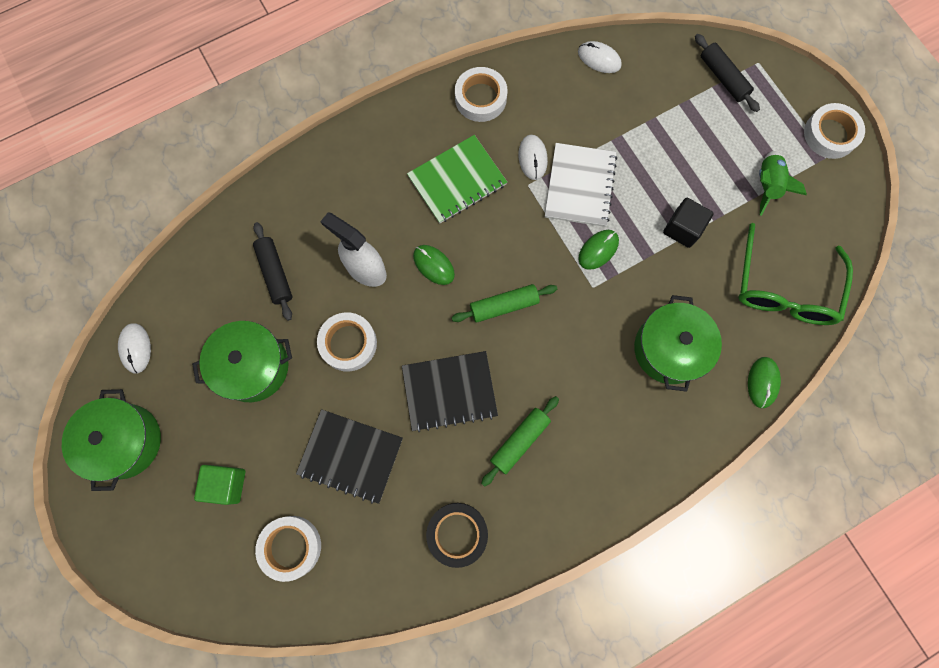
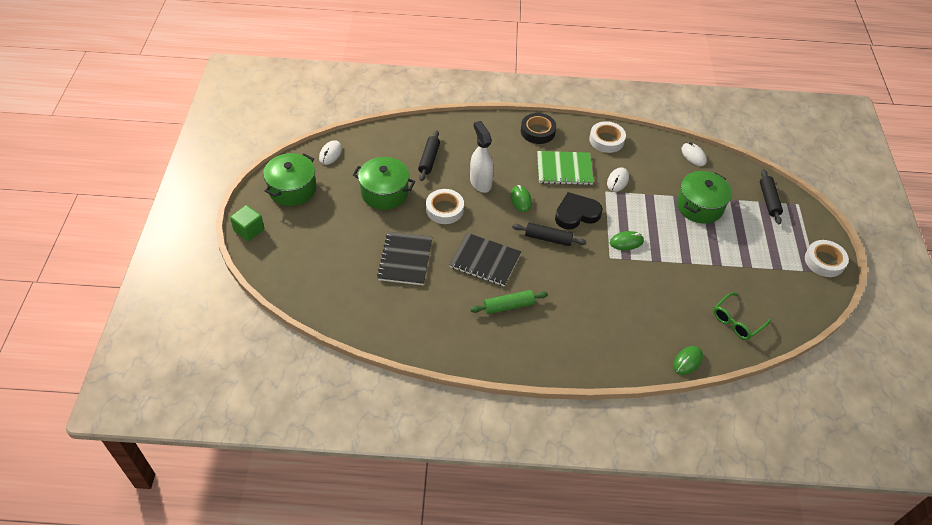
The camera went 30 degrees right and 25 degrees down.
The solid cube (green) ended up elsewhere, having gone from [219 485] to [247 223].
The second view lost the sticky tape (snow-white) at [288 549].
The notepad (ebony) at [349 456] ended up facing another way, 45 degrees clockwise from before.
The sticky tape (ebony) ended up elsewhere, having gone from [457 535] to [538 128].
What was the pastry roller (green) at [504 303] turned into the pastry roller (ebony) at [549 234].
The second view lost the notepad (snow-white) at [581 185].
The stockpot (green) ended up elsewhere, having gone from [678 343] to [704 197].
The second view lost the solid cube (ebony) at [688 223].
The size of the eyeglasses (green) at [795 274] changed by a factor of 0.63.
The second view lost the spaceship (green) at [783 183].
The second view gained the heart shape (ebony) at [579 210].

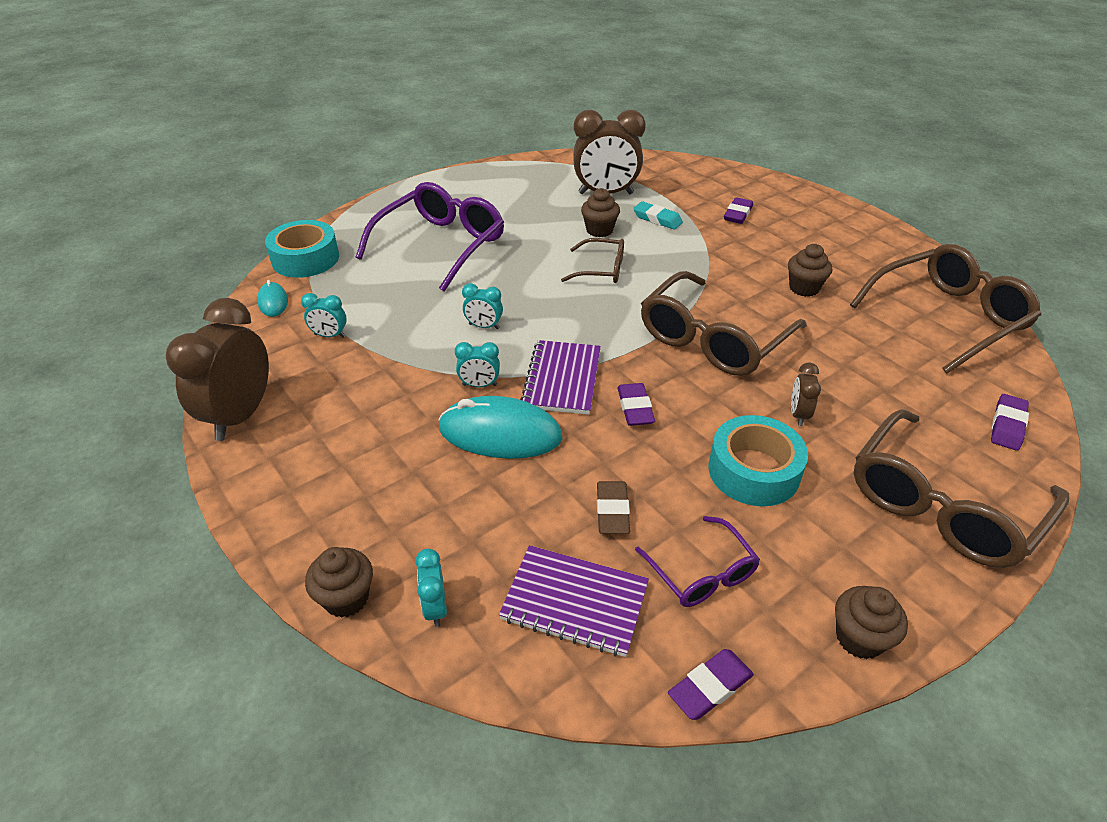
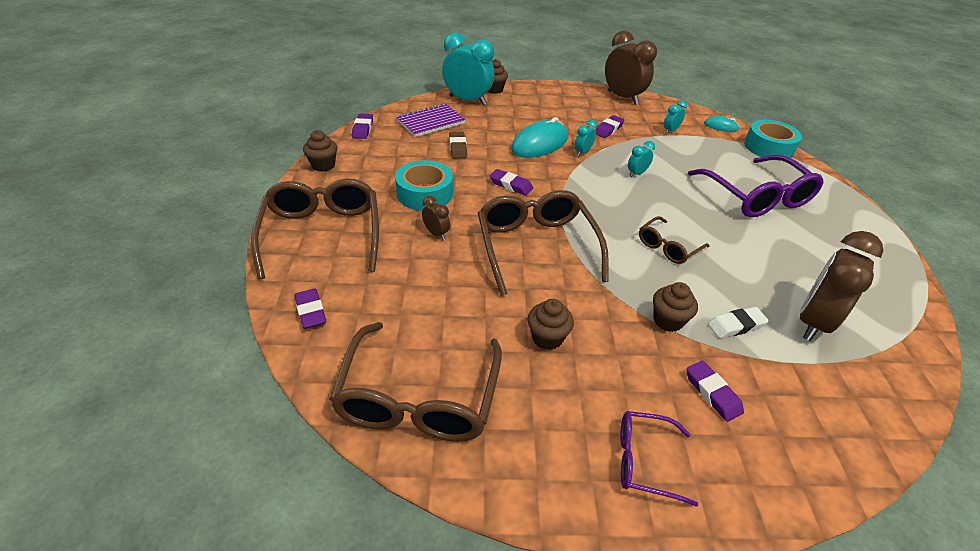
The camera went 125 degrees right and 0 degrees up.
The size of the bedside clock (aqua) at [431 588] changed by a factor of 2.18.
The second view lost the notepad (royal purple) at [560 377].
The fairy cake (russet) ended up elsewhere, having gone from [600 212] to [675 307].
The eraser (russet) at [613 507] ended up facing another way, 45 degrees clockwise from before.
What was the eraser (aqua) at [658 215] turned into the eraser (snow-white) at [738 322].
The eyeglasses (royal purple) ended up elsewhere, having gone from [697 561] to [659 459].
The second view gained the eraser (royal purple) at [610 126].

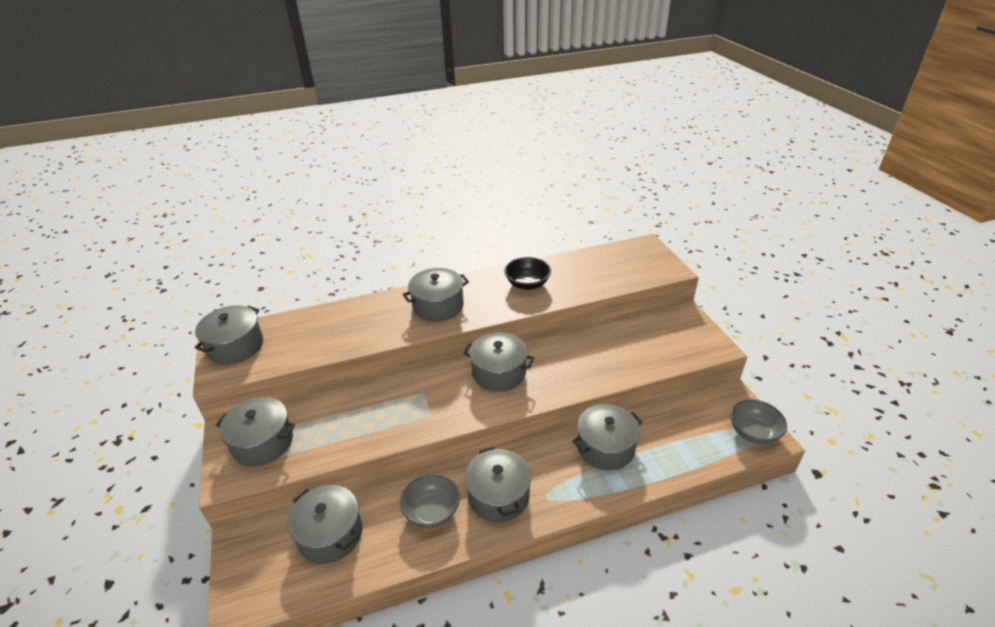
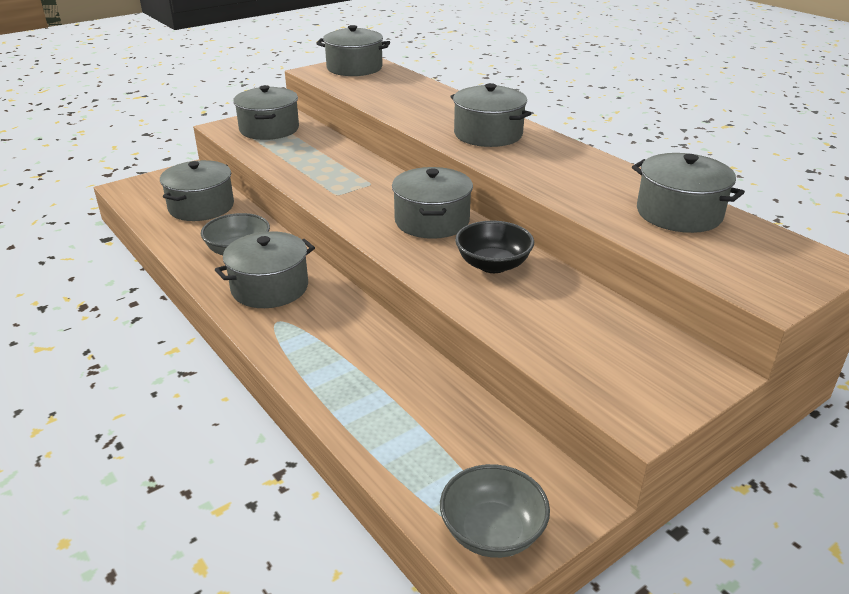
The camera went 70 degrees right and 5 degrees down.
The bowl (ebony) ended up elsewhere, having gone from [527 273] to [494 247].
The stockpot (ash-grey) ended up elsewhere, having gone from [607 437] to [688 193].

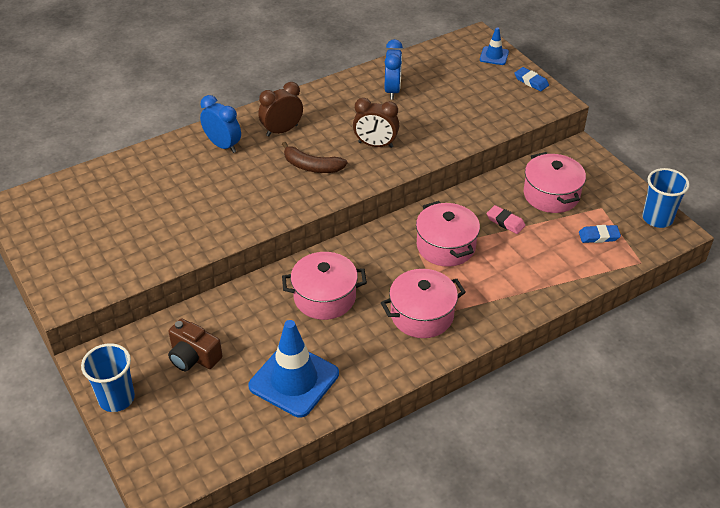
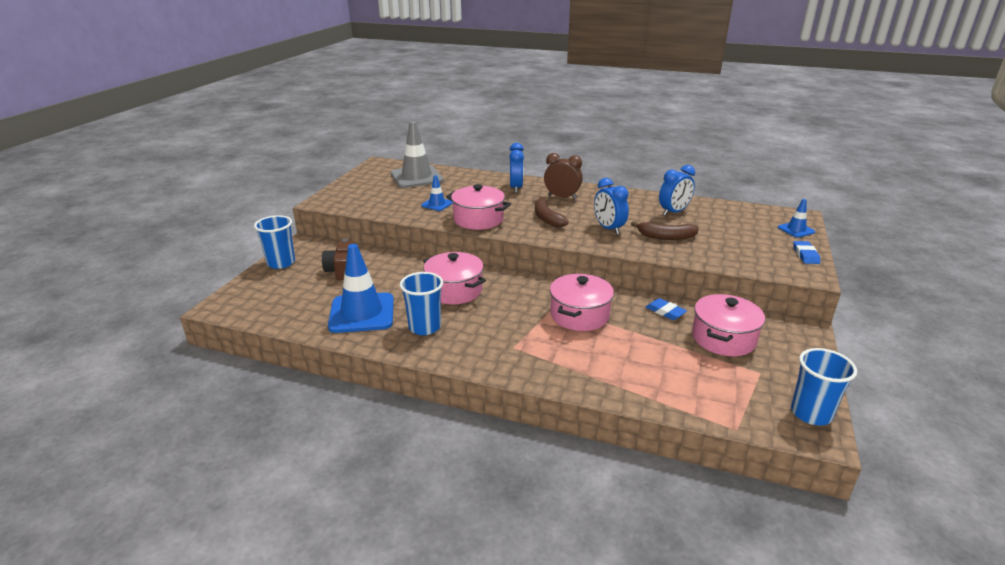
The camera went 50 degrees right and 15 degrees down.
What was the bedside clock (russet) at [376 123] turned into the bedside clock (royal blue) at [611 206].
The stockpot (pink) ended up elsewhere, having gone from [423 303] to [478 207].
The second view lost the eraser (pink) at [506 219].
The eraser (royal blue) ended up elsewhere, having gone from [600 234] to [666 309].
The second view gained the road cone (ash-grey) at [417 154].
The second view gained the cup (royal blue) at [421 303].
The second view gained the road cone (royal blue) at [437 193].
The second view gained the toy banana (russet) at [665 230].

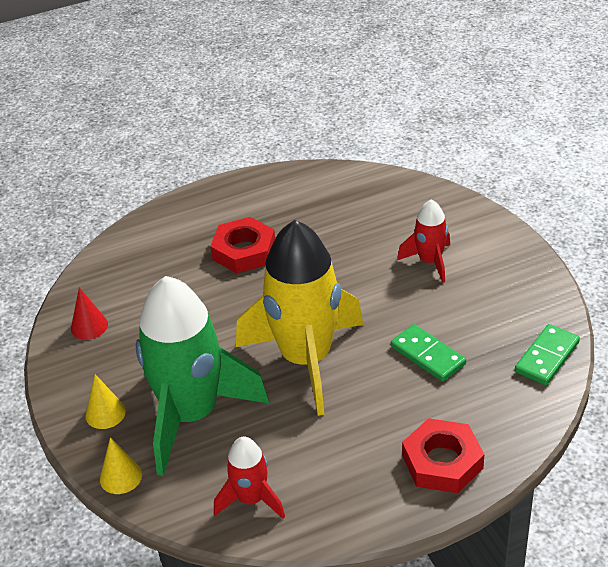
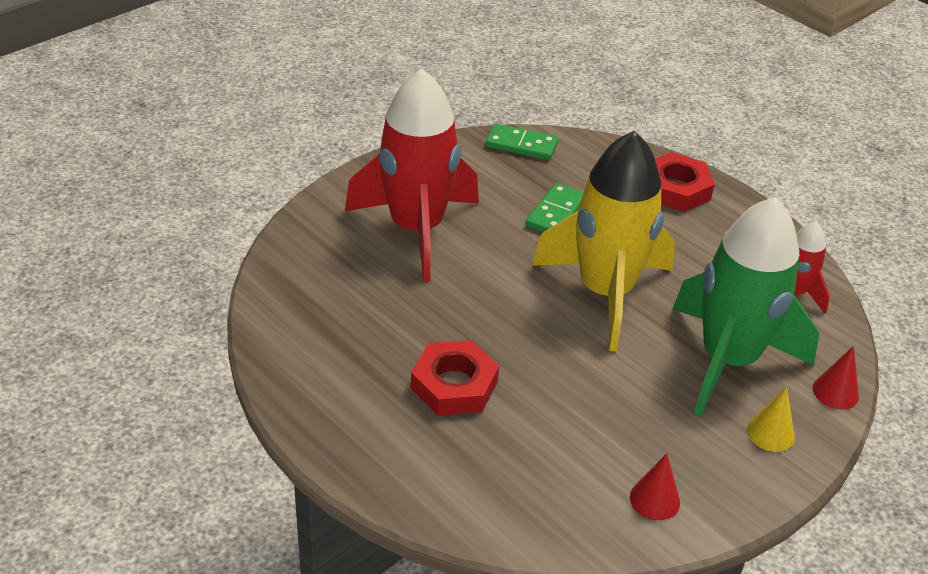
The camera went 115 degrees left and 0 degrees up.
What was the cone shape (bright yellow) at [121 465] turned into the cone shape (scarlet) at [836 377].
The size of the spaceship (scarlet) at [423 241] changed by a factor of 2.09.

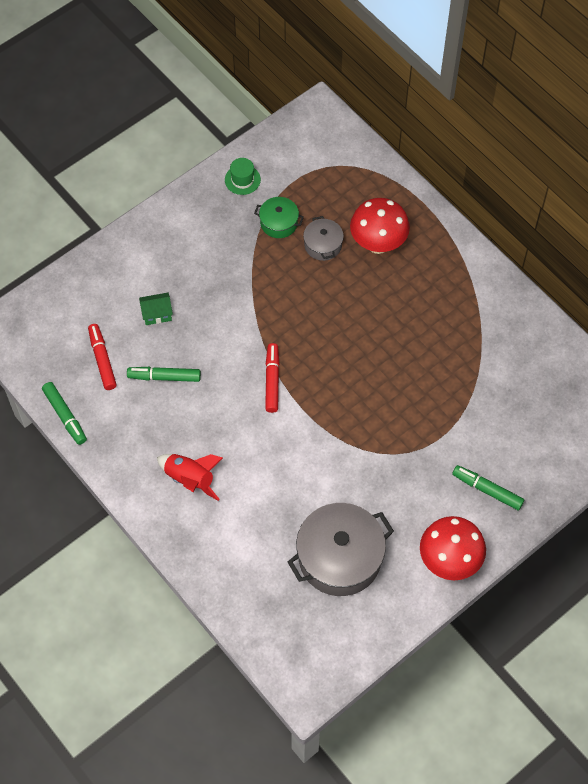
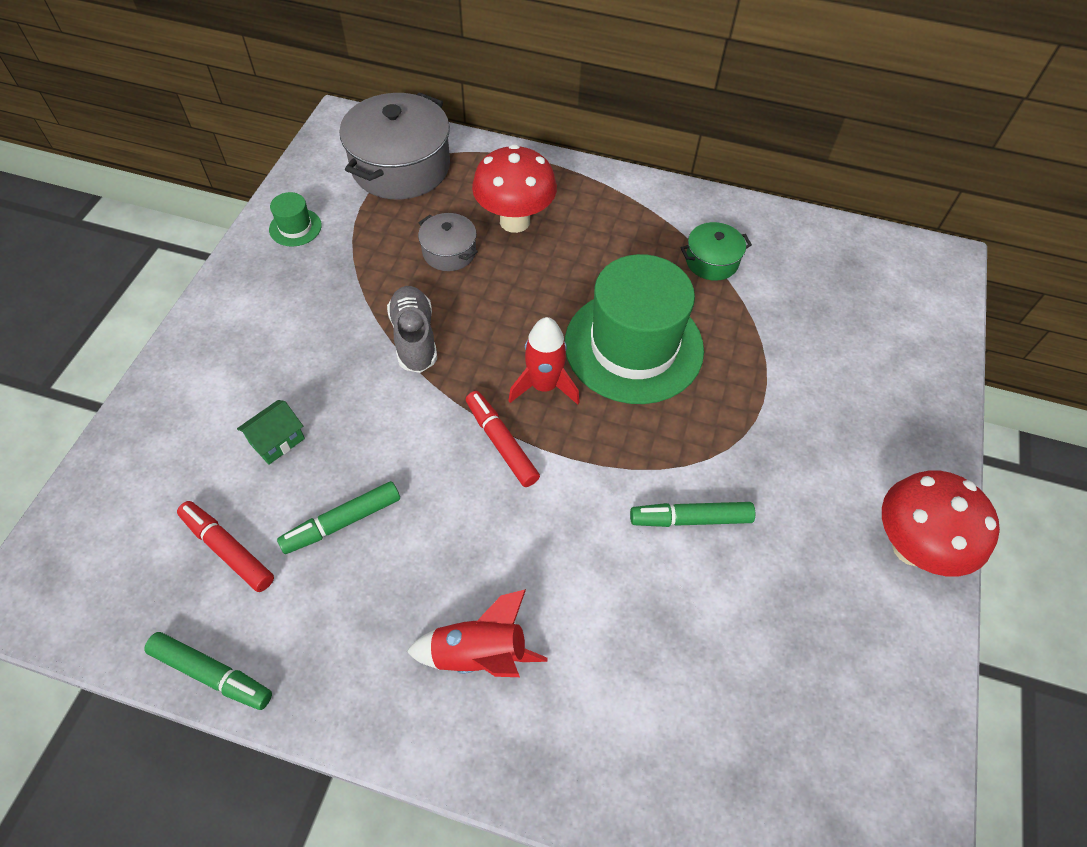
The camera went 35 degrees left and 5 degrees down.
The stockpot (green) ended up elsewhere, having gone from [279 217] to [716 251].
The stockpot (ash-grey) ended up elsewhere, having gone from [341 549] to [394 145].
The marker (green) ended up elsewhere, having gone from [488 487] to [692 514].
The second view gained the sneaker (ash-grey) at [412 329].
The second view gained the spaceship (scarlet) at [544 361].
The second view gained the tall hat (green) at [634 329].

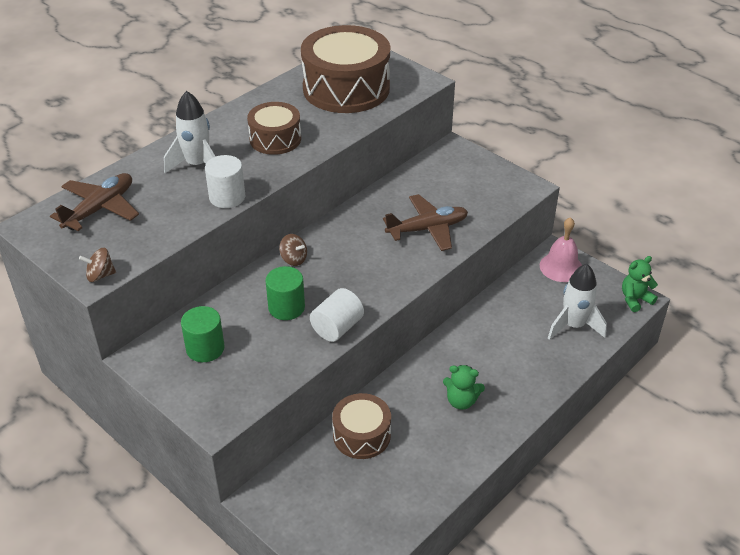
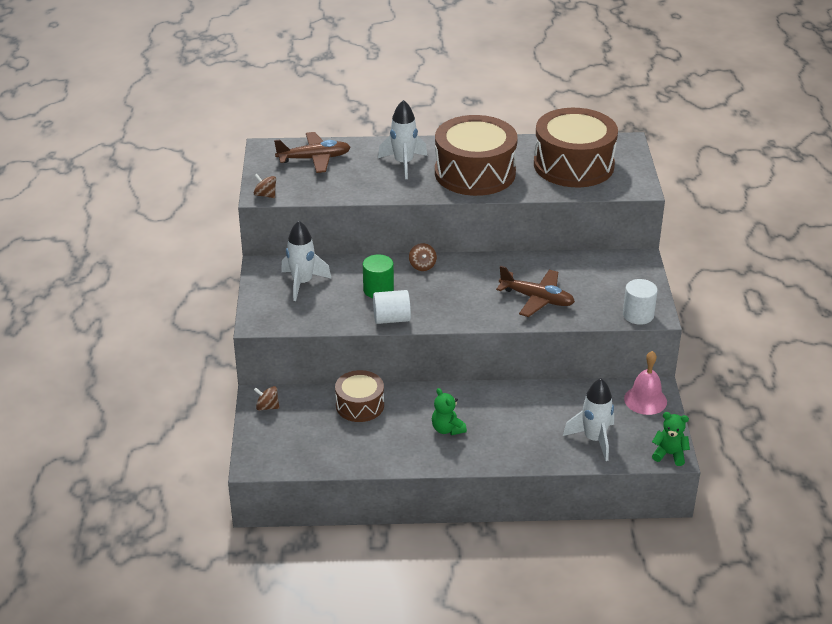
The camera went 45 degrees right and 5 degrees down.
Where the cylinder shape (green) stood at [203 334], the spaceship (snow-white) came to stand at [306 261].
The cylinder shape (snow-white) ended up elsewhere, having gone from [225 181] to [640 302].
The size of the snare drum (russet) at [274 128] changed by a factor of 1.80.
The second view gained the whirligig (russet) at [266 398].

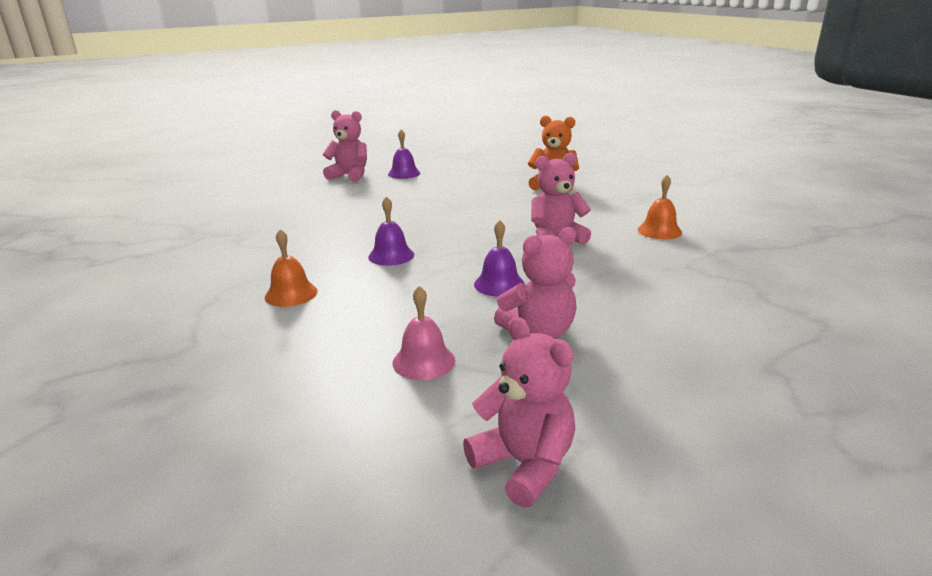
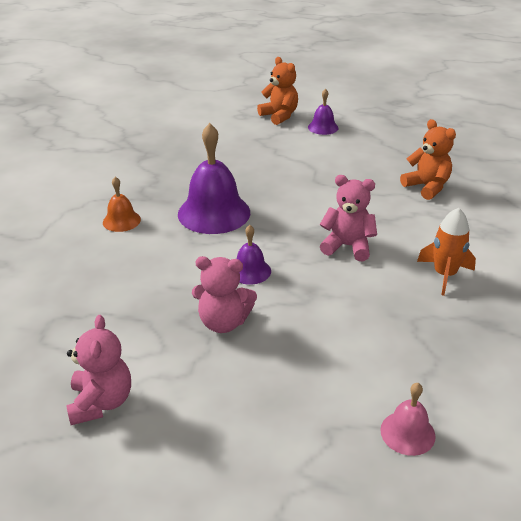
The camera went 35 degrees right and 10 degrees up.
What was the stuffed bear (pink) at [345 146] turned into the stuffed bear (bright orange) at [277 91].
The size of the bell (royal purple) at [391 231] changed by a factor of 1.96.
The bell (pink) ended up elsewhere, having gone from [423 333] to [408 419].
Where the bell (bright orange) stood at [660 207], the spaceship (bright orange) came to stand at [446 252].

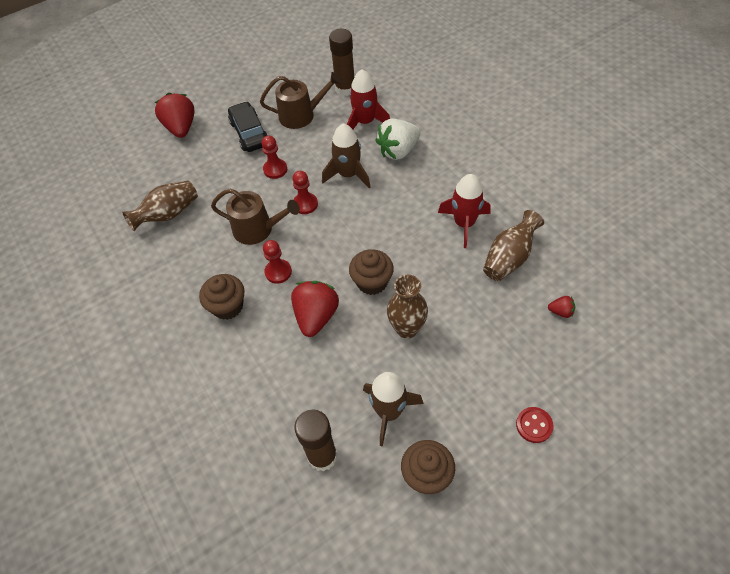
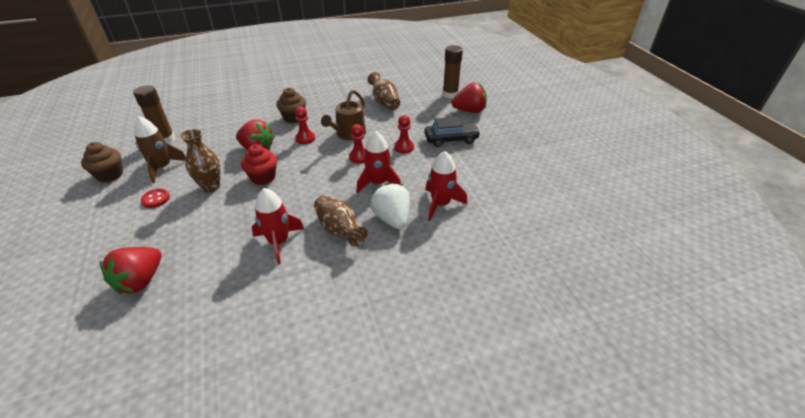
The camera went 100 degrees right and 15 degrees down.
The second view lost the watering can (russet) at [300 100].
What was the spaceship (russet) at [346 155] turned into the spaceship (scarlet) at [379 162].
The glue stick (russet) ended up elsewhere, having gone from [341 62] to [453 72].
What was the fairy cake (russet) at [371 272] turned into the fairy cake (scarlet) at [259 164].
The flower vase (russet) ended up elsewhere, having gone from [513 245] to [341 221].
The shirt button (scarlet) ended up elsewhere, having gone from [535 425] to [155 198].
The size of the strawberry (scarlet) at [561 307] changed by a factor of 2.17.

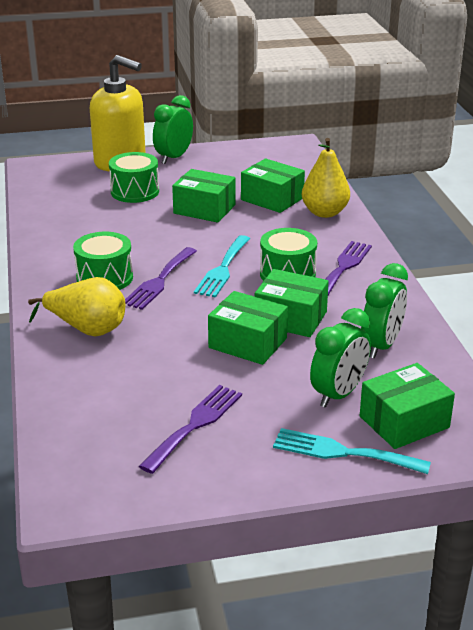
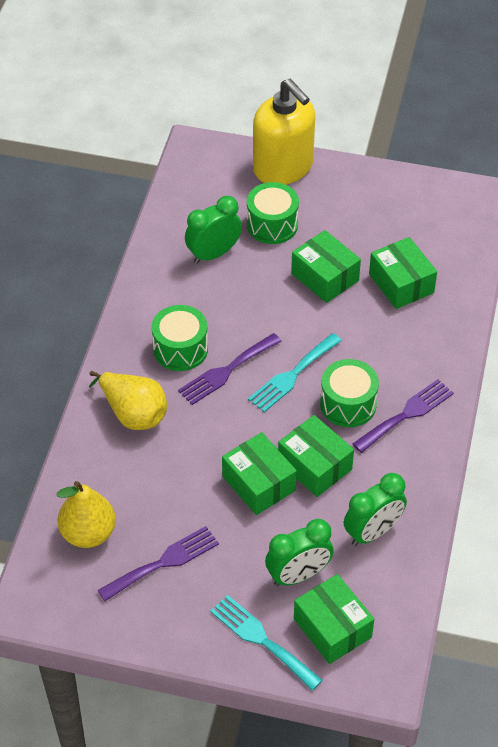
The camera went 25 degrees right and 20 degrees up.
The bedside clock (green) ended up elsewhere, having gone from [173 129] to [213 230].
The pear (bright yellow) ended up elsewhere, having gone from [326 178] to [86 514].
The package (green) at [407 406] ended up facing another way, 60 degrees clockwise from before.

